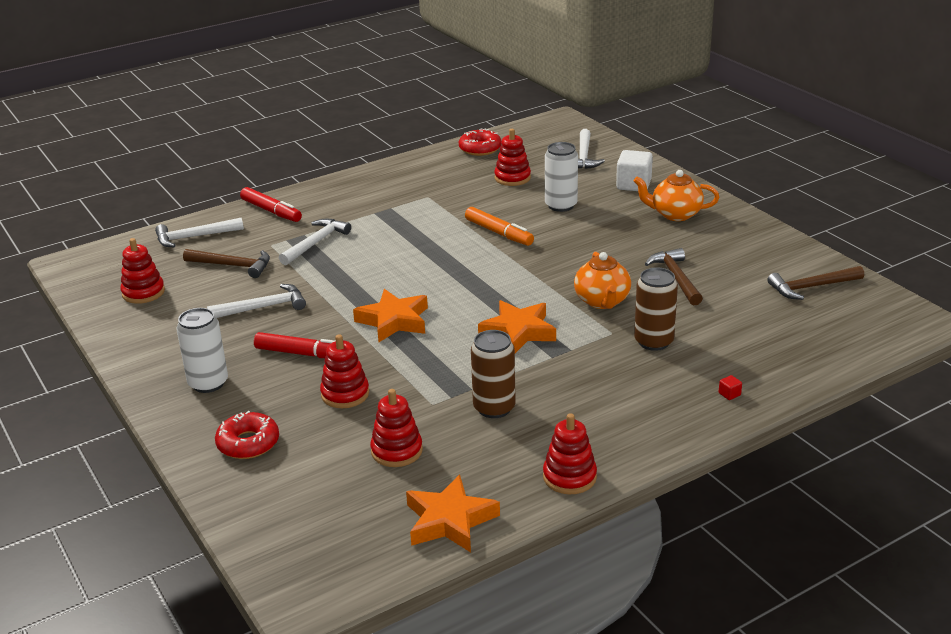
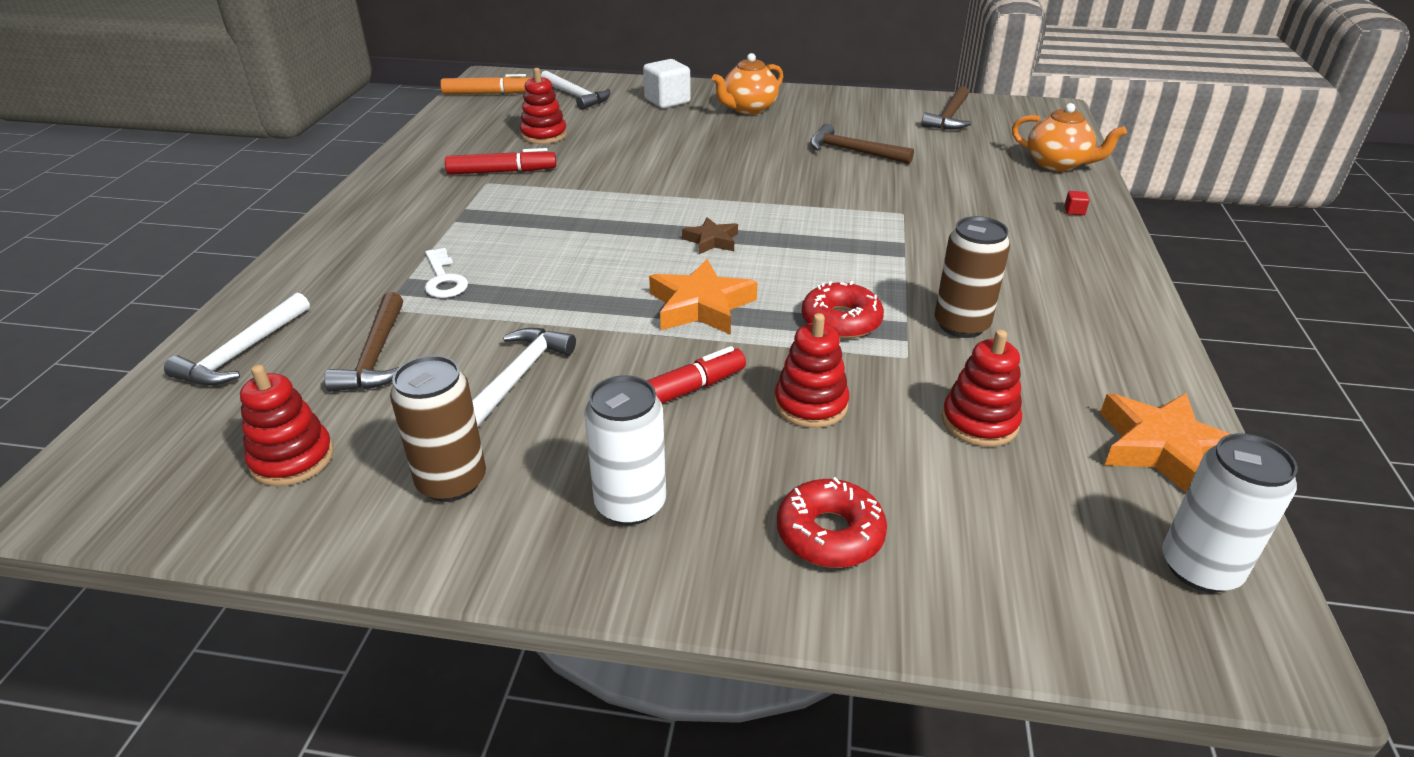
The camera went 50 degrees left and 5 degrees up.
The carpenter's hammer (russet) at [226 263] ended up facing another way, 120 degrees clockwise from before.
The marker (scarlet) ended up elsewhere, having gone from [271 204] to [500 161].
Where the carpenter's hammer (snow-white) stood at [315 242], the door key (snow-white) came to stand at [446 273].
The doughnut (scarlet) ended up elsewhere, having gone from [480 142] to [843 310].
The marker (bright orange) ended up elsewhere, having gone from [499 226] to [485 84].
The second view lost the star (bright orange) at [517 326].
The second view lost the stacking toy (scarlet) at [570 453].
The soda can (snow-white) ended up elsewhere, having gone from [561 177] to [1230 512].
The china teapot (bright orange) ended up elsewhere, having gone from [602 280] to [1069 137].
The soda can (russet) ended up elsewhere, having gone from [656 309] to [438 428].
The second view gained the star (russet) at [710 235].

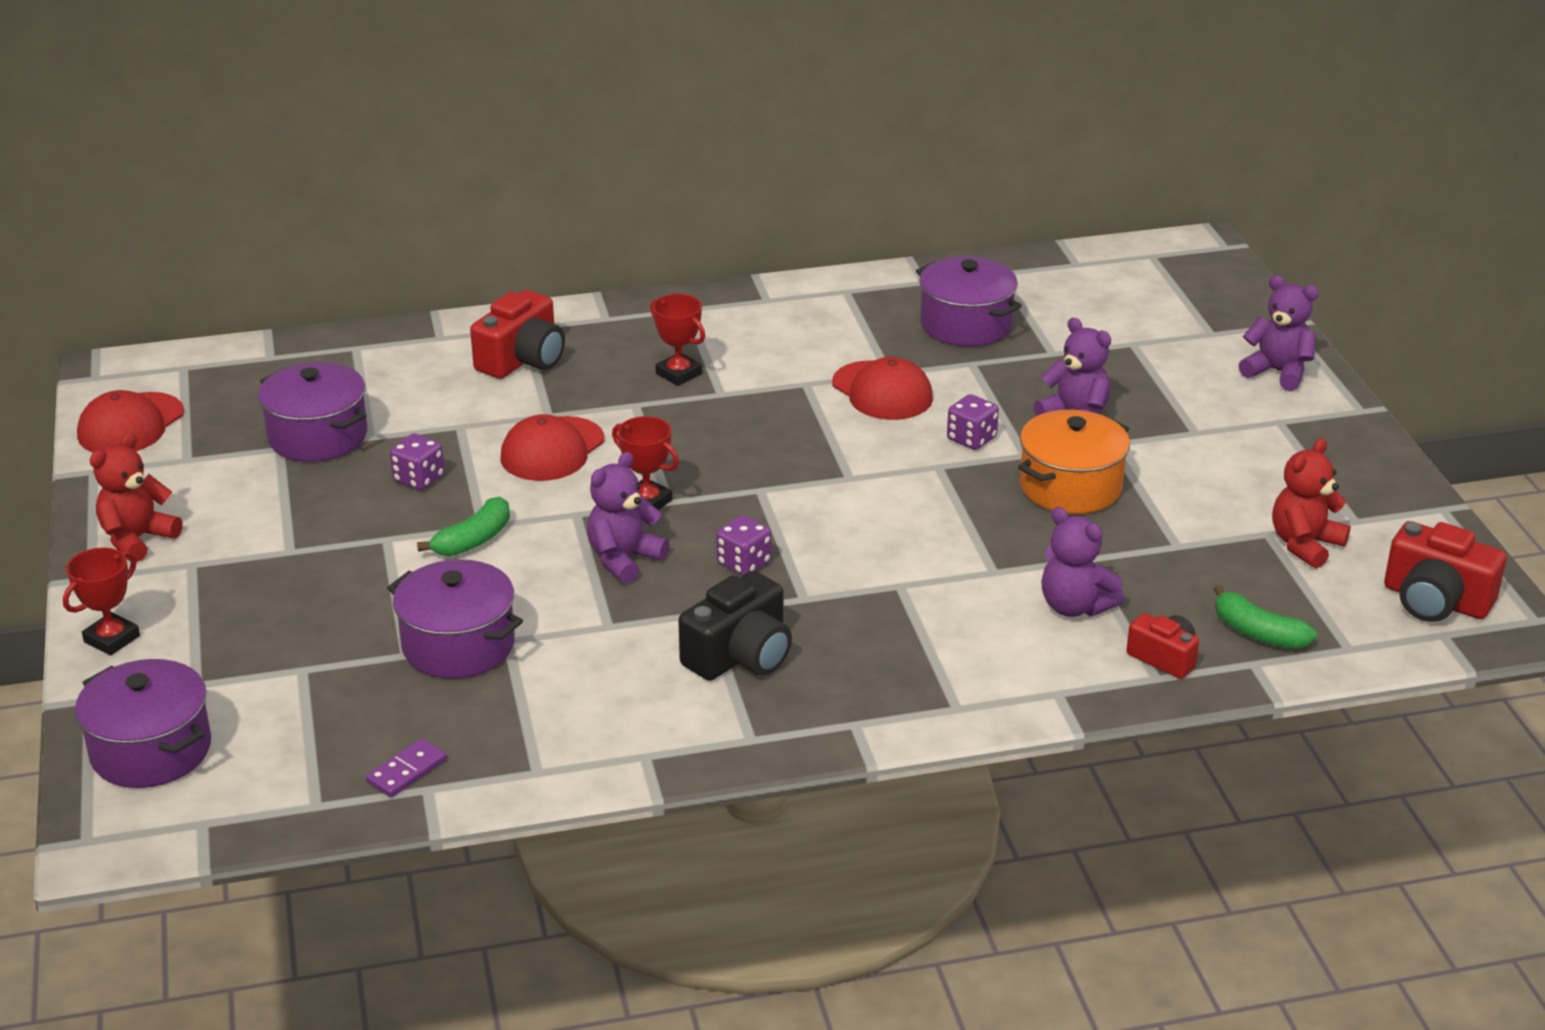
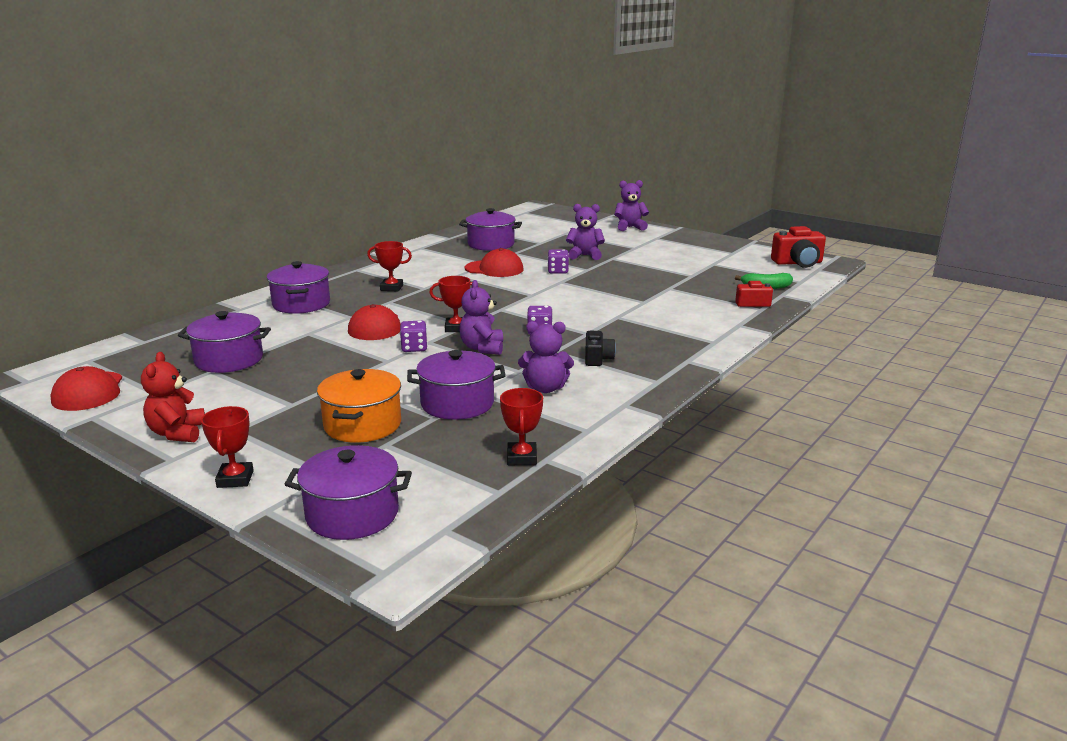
The camera went 40 degrees left and 10 degrees down.
Where the domino piece (royal purple) stood at [406 767], the prize cup (scarlet) came to stand at [521 426].
The game die (royal purple) ended up elsewhere, having gone from [417 461] to [414 336].
The second view lost the toy banana (green) at [463 526].
Where the camera (scarlet) stood at [517 334], the stockpot (royal purple) came to stand at [298 287].
The size of the camera (ebony) at [735 626] changed by a factor of 0.61.
The stockpot (bright orange) ended up elsewhere, having gone from [1074 462] to [359 406].
The stuffed bear (royal purple) ended up elsewhere, having gone from [1082 562] to [546 357].
The second view lost the stuffed bear (scarlet) at [1311 503].

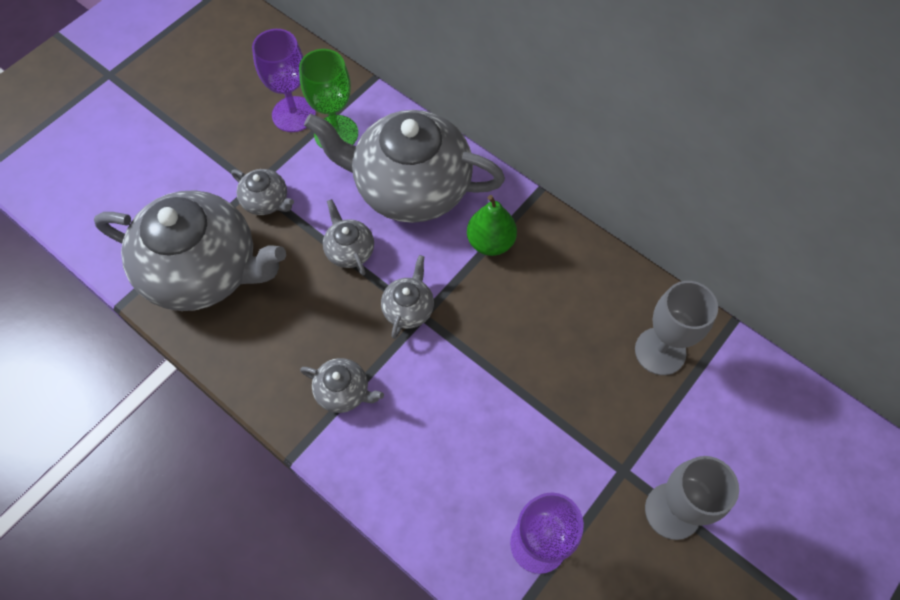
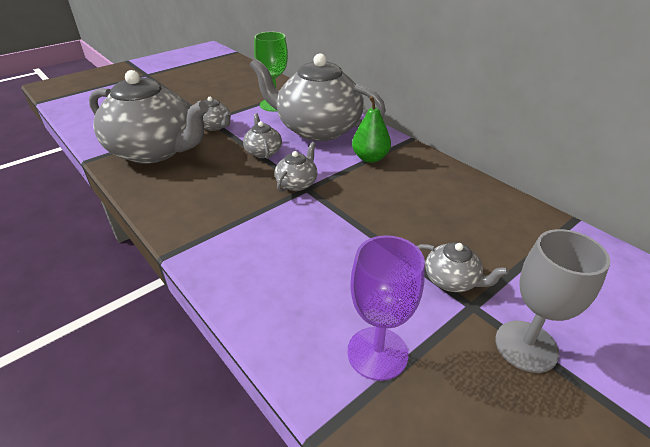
The camera went 10 degrees right and 25 degrees down.
The second view lost the chalice (royal purple) at [284 80].
The china teapot (ash-grey) ended up elsewhere, having gone from [342 385] to [463 267].
The second view lost the chalice (ash-grey) at [676 328].

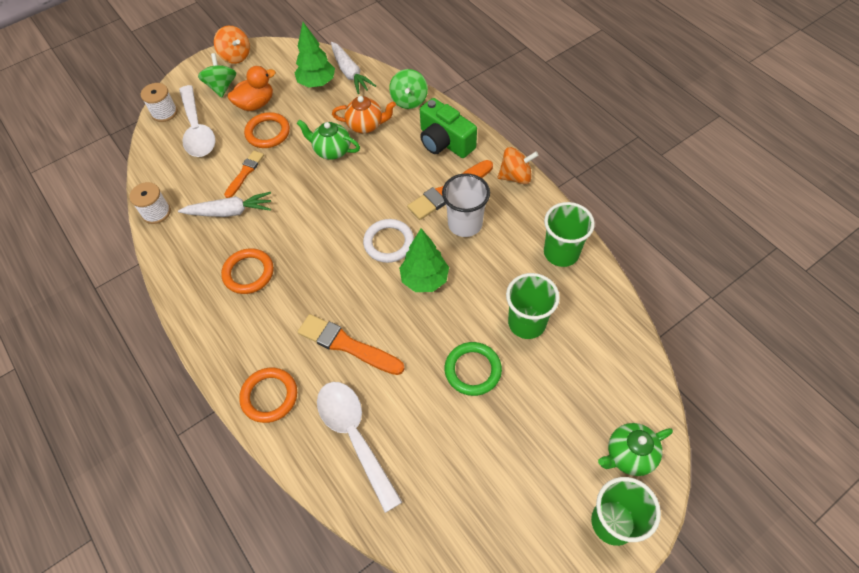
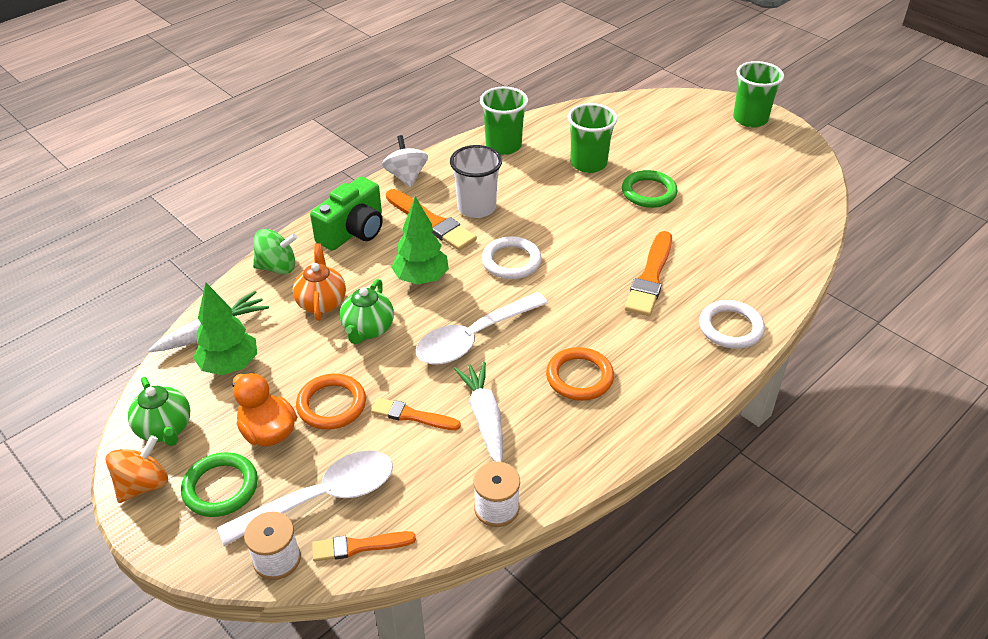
The camera went 100 degrees left and 15 degrees down.
Where the whirligig (green) stood at [217 75], the hoop (green) came to stand at [219 484].
What was the hoop (bright orange) at [268 395] turned into the hoop (snow-white) at [732 324].
The teaspoon (snow-white) ended up elsewhere, having gone from [359 447] to [482 328].
The fir tree (green) ended up elsewhere, having gone from [424 260] to [420 240].
What was the whirligig (bright orange) at [518 165] turned into the whirligig (snow-white) at [405 161].
The china teapot (green) ended up elsewhere, having gone from [635 449] to [159 411].
The second view gained the paint brush (bright orange) at [364 546].

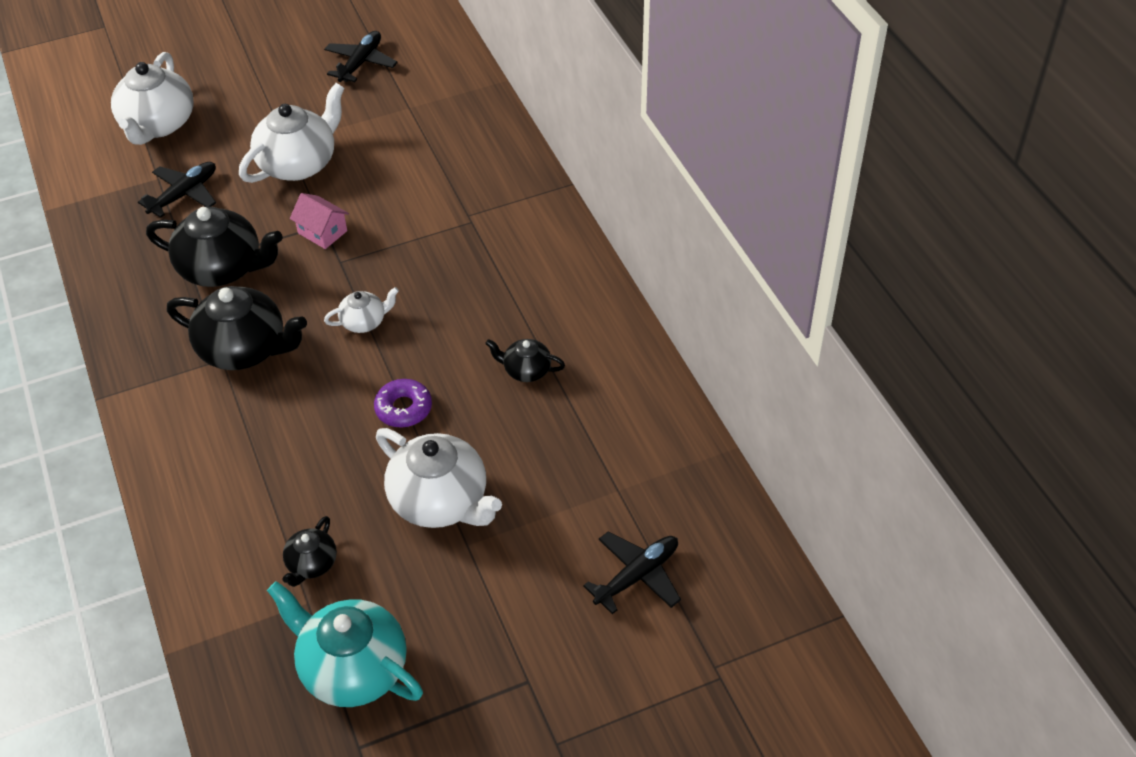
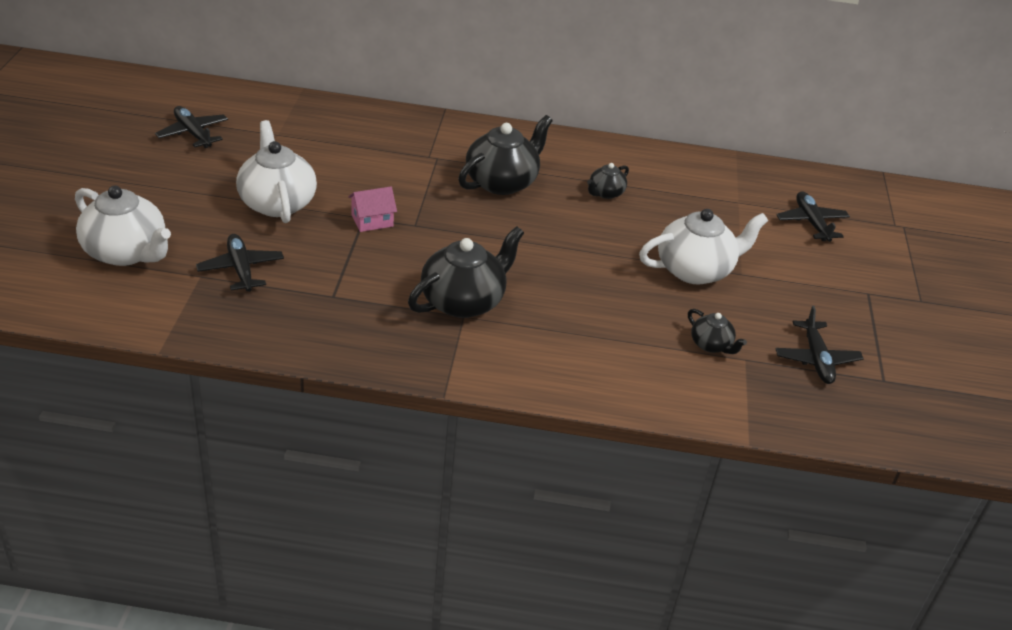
The camera went 65 degrees left and 10 degrees down.
The china teapot (ebony) ended up elsewhere, having gone from [214 247] to [505 155].
Where the china teapot (aqua) stood at [345 644], the aeroplane (ebony) came to stand at [819 345].
The second view lost the china teapot (snow-white) at [361 310].
The second view lost the doughnut (royal purple) at [403 403].

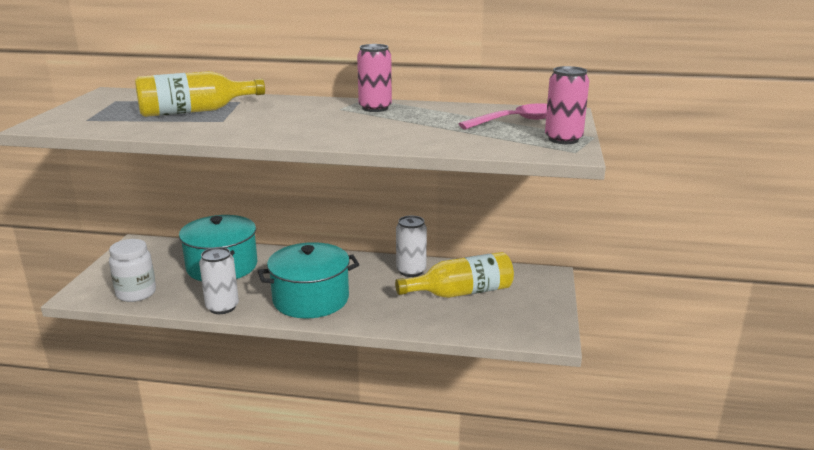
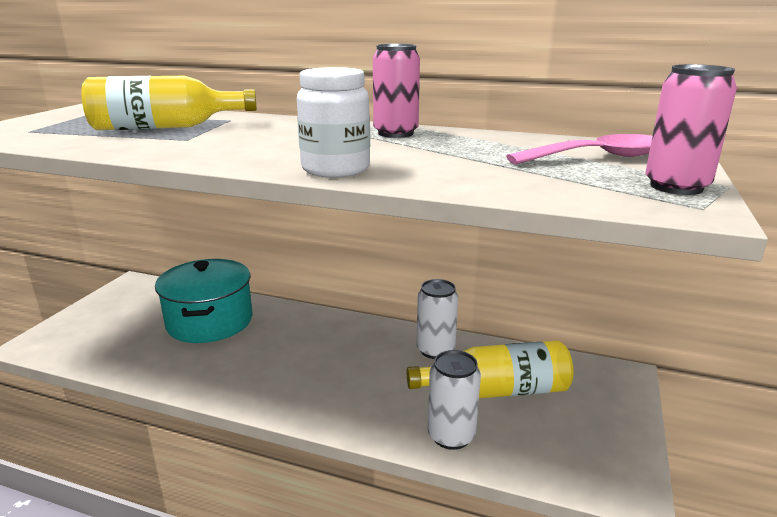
The camera went 10 degrees right and 0 degrees up.
The jar (snow-white) ended up elsewhere, having gone from [132 270] to [333 122].
The soda can (snow-white) ended up elsewhere, having gone from [219 280] to [454 400].
The second view lost the stockpot (aqua) at [308 280].

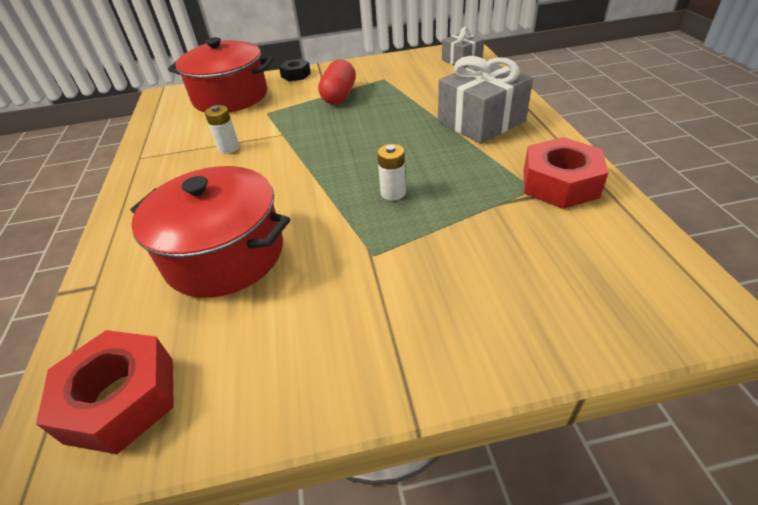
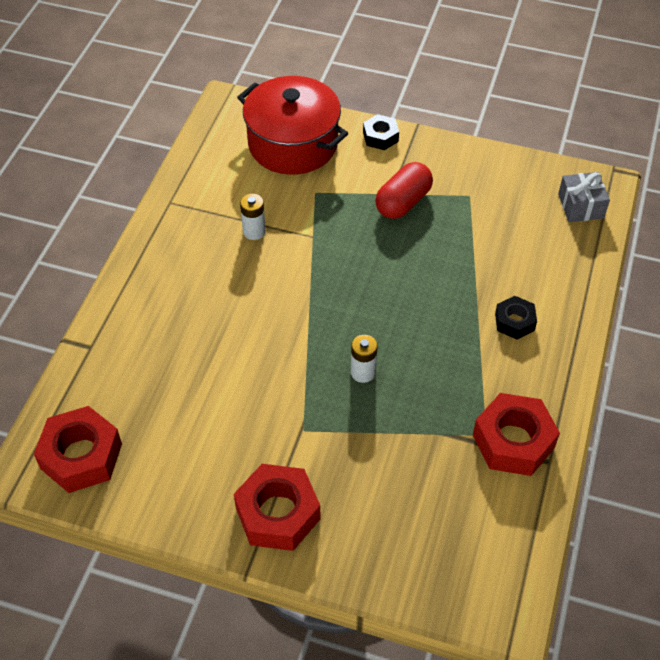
The camera went 25 degrees right and 10 degrees up.
The second view lost the stockpot (scarlet) at [210 232].
Where the present (ash-grey) stood at [485 100], the nut (ebony) came to stand at [516 317].
The second view gained the nut (scarlet) at [277 507].

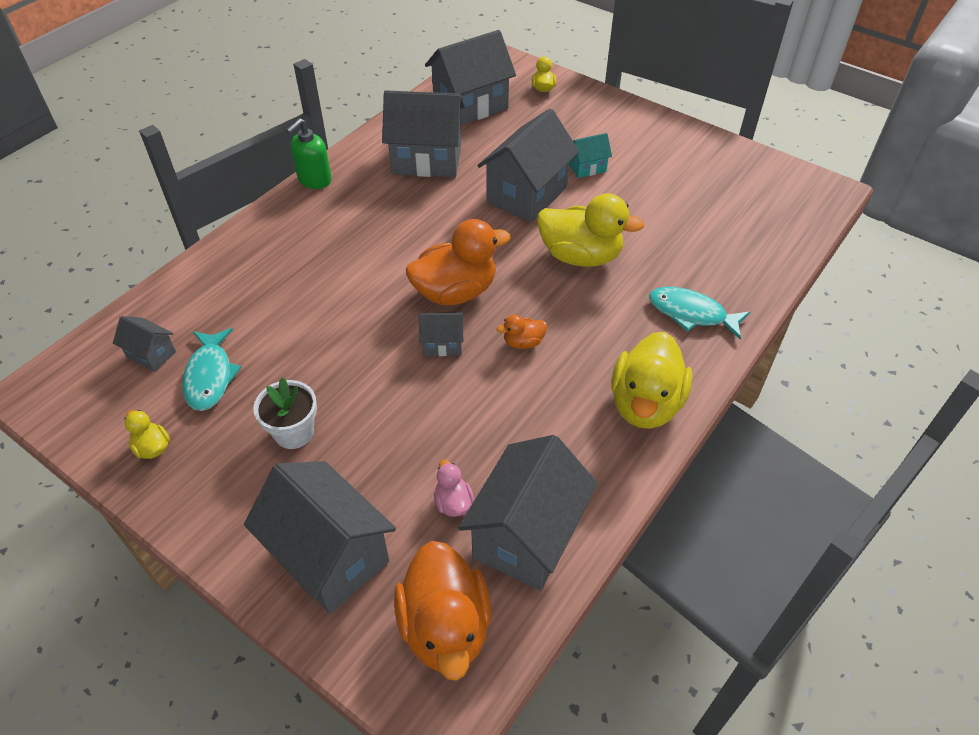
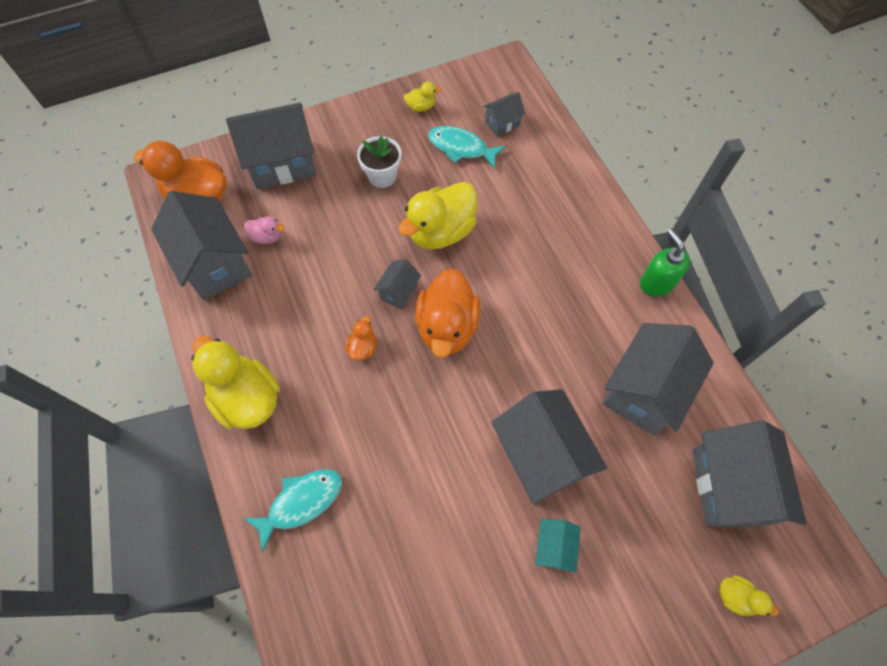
The camera went 120 degrees right and 15 degrees up.
The rubber duck (bright yellow) ended up elsewhere, having gone from [590 230] to [437 215].

